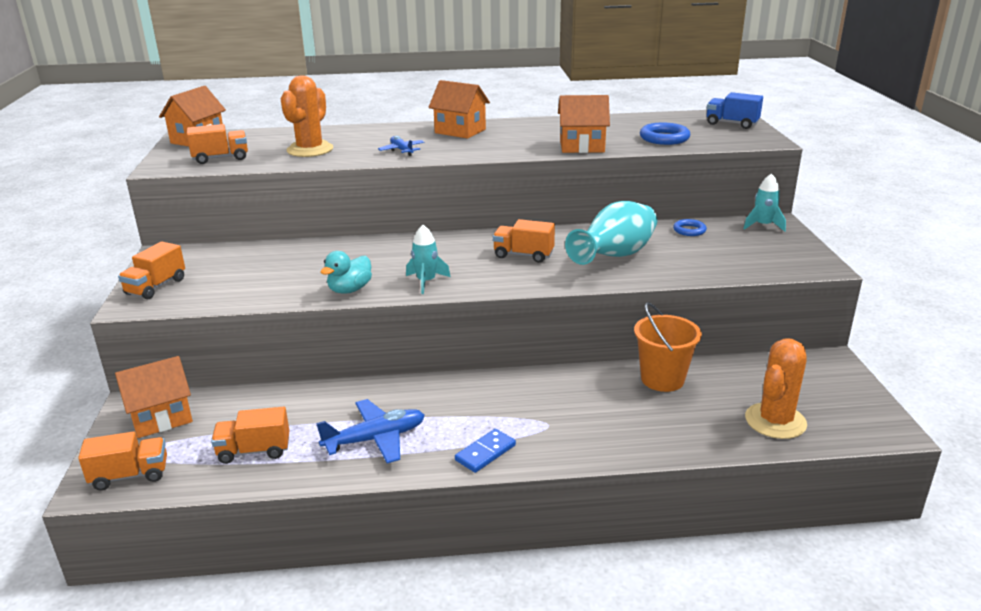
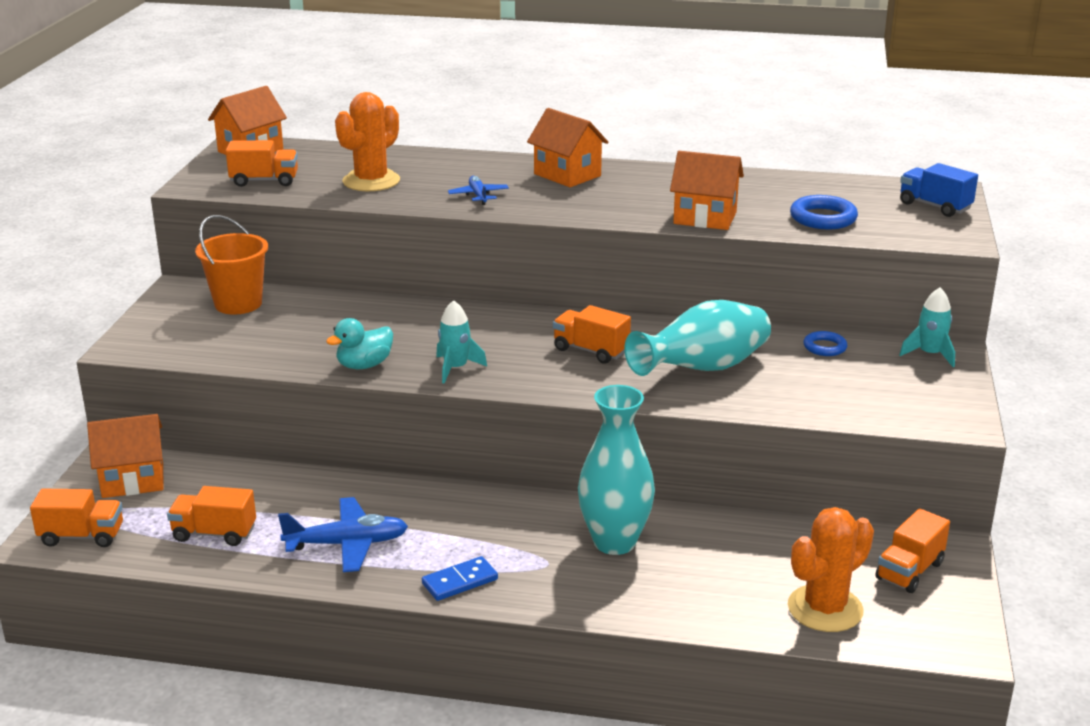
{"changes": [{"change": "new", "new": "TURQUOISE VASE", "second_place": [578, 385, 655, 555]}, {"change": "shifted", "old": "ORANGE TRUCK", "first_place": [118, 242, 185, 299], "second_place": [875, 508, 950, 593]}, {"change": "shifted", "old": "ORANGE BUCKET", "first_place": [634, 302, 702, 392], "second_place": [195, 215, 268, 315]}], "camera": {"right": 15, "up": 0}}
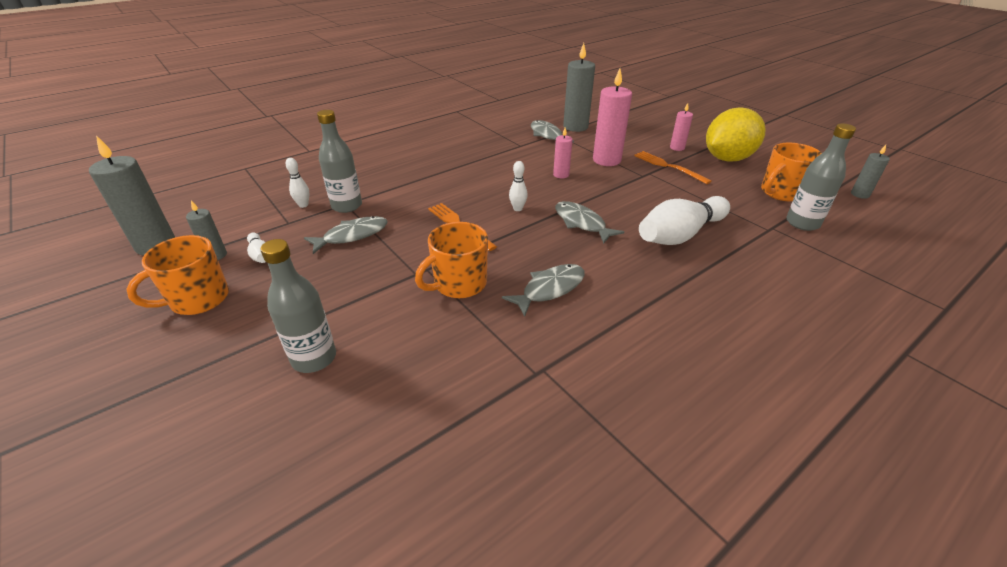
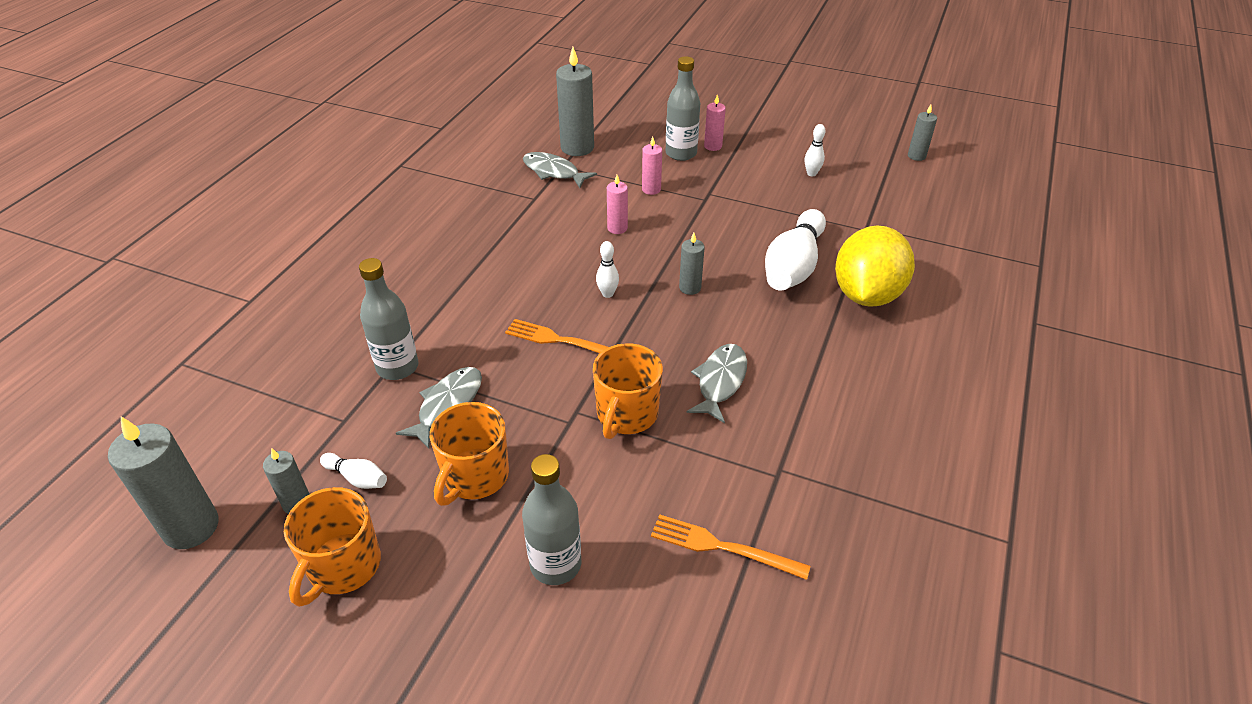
{"changes": [{"change": "shifted", "old": "WHITE BOWLING PIN", "first_place": [286, 158, 309, 208], "second_place": [805, 124, 826, 176]}, {"change": "shifted", "old": "ORANGE FORK", "first_place": [634, 151, 712, 184], "second_place": [651, 514, 810, 580]}, {"change": "shifted", "old": "YELLOW LEMON", "first_place": [706, 107, 766, 162], "second_place": [835, 225, 915, 307]}, {"change": "shifted", "old": "ORANGE MUG", "first_place": [761, 143, 822, 201], "second_place": [430, 402, 509, 506]}, {"change": "shifted", "old": "GREY BOTTLE", "first_place": [786, 123, 856, 231], "second_place": [666, 56, 700, 161]}, {"change": "swapped", "old": "GREY FISH", "new": "GREY CANDLE", "first_place": [555, 201, 624, 244], "second_place": [679, 233, 705, 295]}, {"change": "scaled", "old": "PINK CANDLE", "first_place": [593, 69, 632, 166], "second_place": [642, 137, 662, 195], "factor": 0.54}], "camera": {"right": -30, "up": 5}}
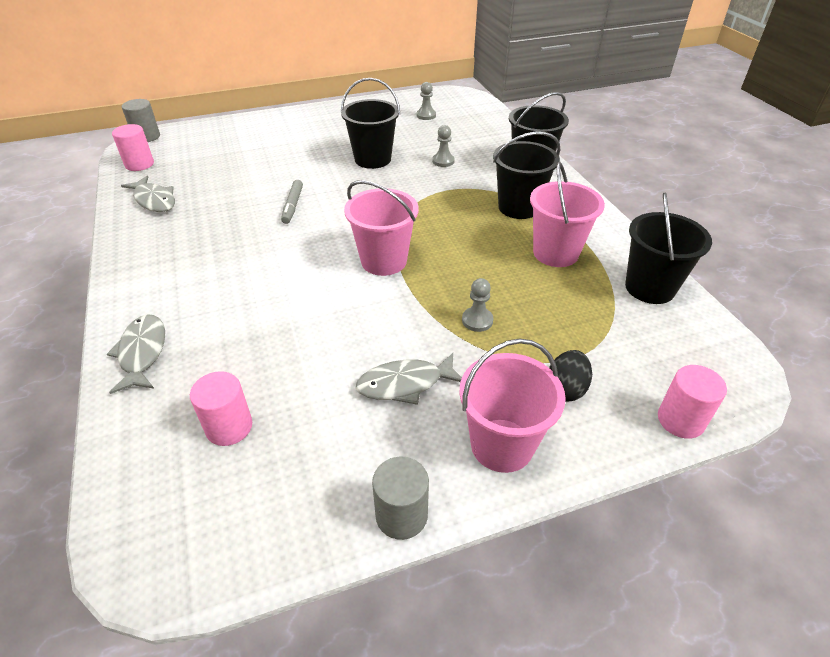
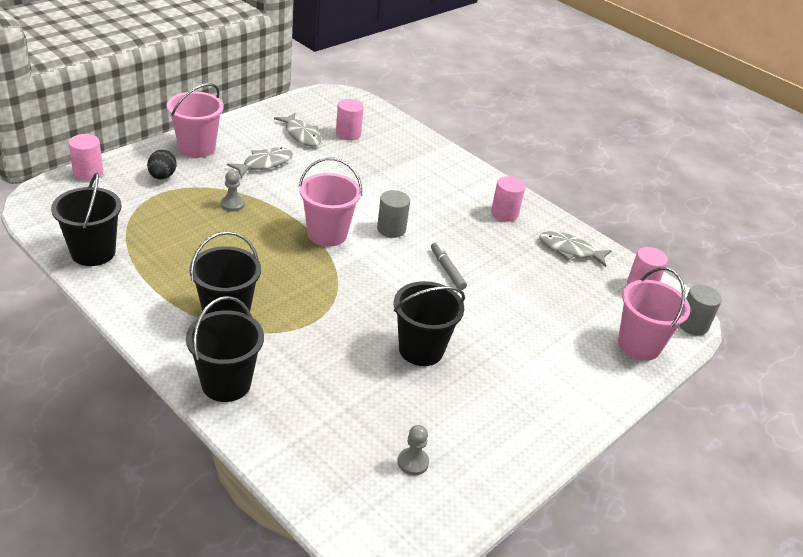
{"changes": [{"change": "gone", "old": "GREY PAWN", "first_place": [432, 125, 455, 167]}, {"change": "new", "new": "PINK CYLINDER", "second_place": [491, 176, 525, 222]}, {"change": "shifted", "old": "GREY FISH", "first_place": [107, 314, 165, 394], "second_place": [274, 113, 321, 147]}, {"change": "shifted", "old": "GREY CYLINDER", "first_place": [372, 457, 429, 540], "second_place": [377, 190, 410, 238]}, {"change": "shifted", "old": "PINK BUCKET", "first_place": [530, 162, 605, 267], "second_place": [618, 267, 690, 361]}], "camera": {"right": 150, "up": -5}}
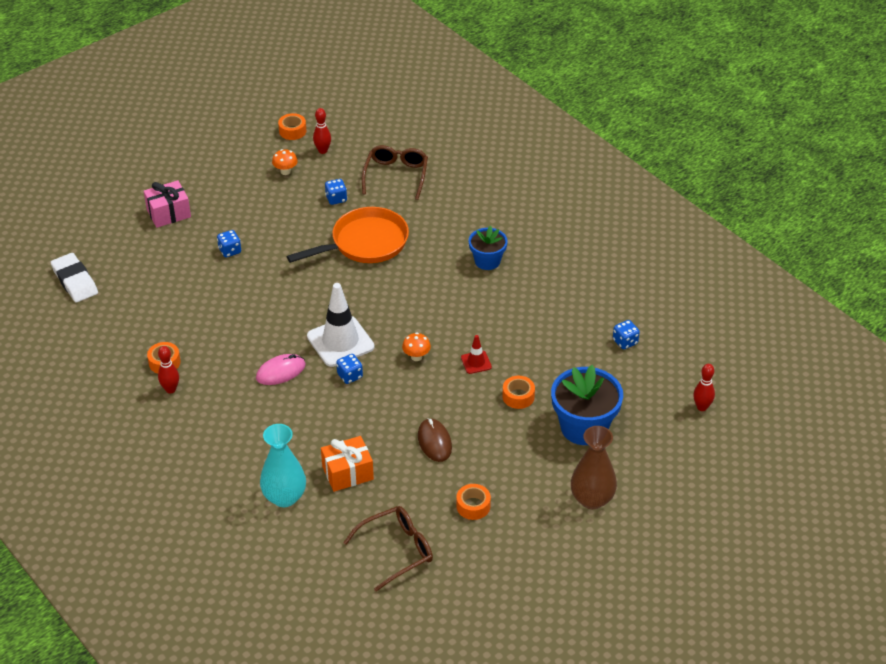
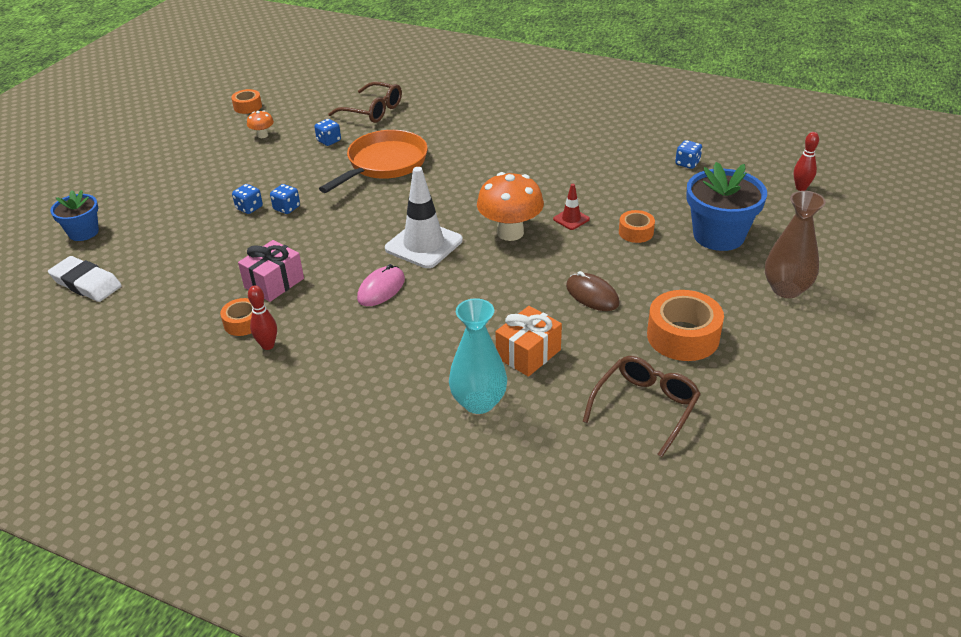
{"changes": [{"change": "gone", "old": "RED BOWLING PIN", "first_place": [313, 108, 331, 154]}, {"change": "shifted", "old": "PINK GIFT", "first_place": [144, 180, 191, 228], "second_place": [238, 240, 304, 302]}, {"change": "shifted", "old": "BLUE DICE", "first_place": [336, 354, 363, 384], "second_place": [270, 184, 300, 214]}, {"change": "shifted", "old": "BLUE FLOWER POT", "first_place": [469, 226, 508, 270], "second_place": [50, 190, 99, 241]}, {"change": "rotated", "old": "BROWN GLASSES", "first_place": [362, 145, 428, 200], "second_place": [328, 82, 402, 123], "degrees": 135}, {"change": "scaled", "old": "ORANGE MUSHROOM", "first_place": [402, 333, 431, 361], "second_place": [477, 172, 544, 241], "factor": 2.11}, {"change": "scaled", "old": "ORANGE TAPE", "first_place": [456, 484, 491, 520], "second_place": [647, 290, 724, 361], "factor": 1.8}], "camera": {"right": -25, "up": -5}}
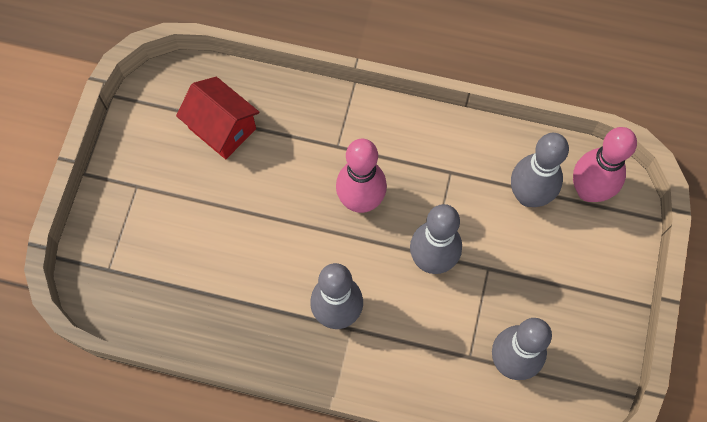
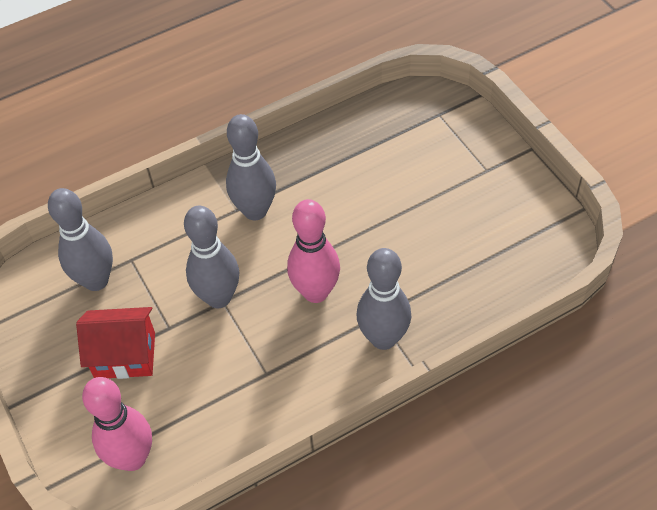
{"changes": [{"change": "shifted", "old": "RED HOUSE", "first_place": [176, 77, 260, 159], "second_place": [76, 307, 155, 379]}, {"change": "shifted", "old": "GREY BOWLING PIN", "first_place": [511, 133, 569, 207], "second_place": [356, 248, 411, 350]}], "camera": {"right": 140, "up": -15}}
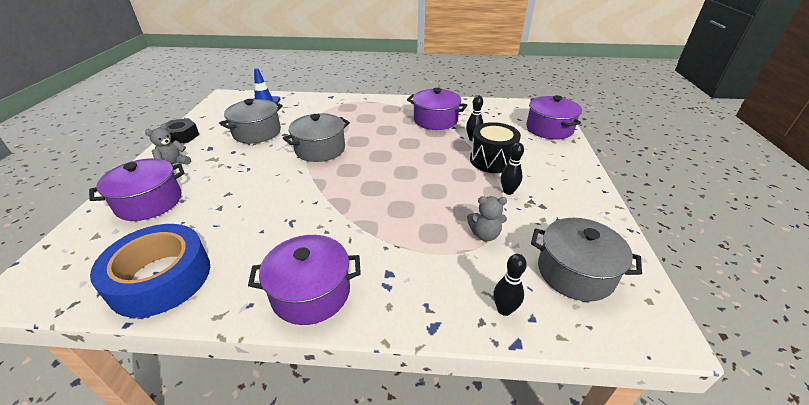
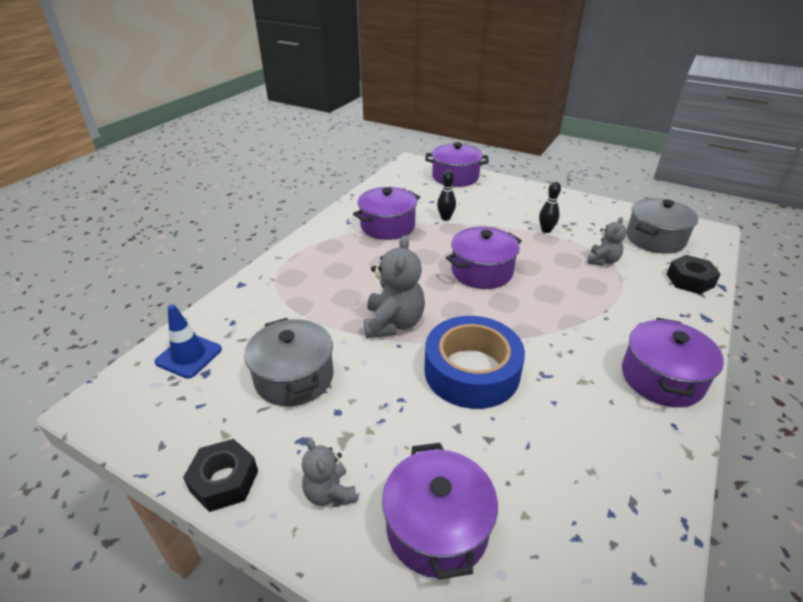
{"changes": [{"change": "gone", "old": "BLACK DRUM", "first_place": [470, 122, 521, 173]}, {"change": "new", "new": "PURPLE POT", "second_place": [446, 227, 522, 289]}, {"change": "shifted", "old": "BLUE TAPE", "first_place": [90, 224, 210, 318], "second_place": [425, 316, 525, 409]}, {"change": "swapped", "old": "GREY POT", "new": "GREY TEDDY BEAR", "first_place": [283, 114, 350, 162], "second_place": [364, 236, 425, 338]}, {"change": "swapped", "old": "BLACK BOWLING PIN", "new": "BLACK NUT", "first_place": [493, 254, 527, 316], "second_place": [667, 255, 721, 294]}], "camera": {"right": -65, "up": 0}}
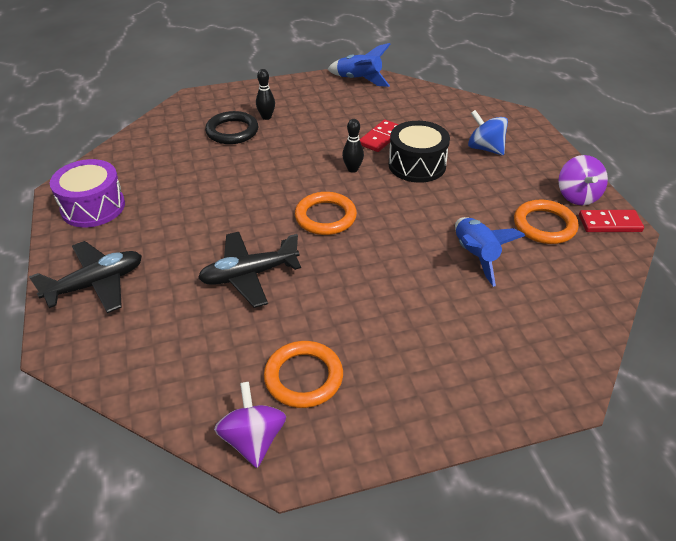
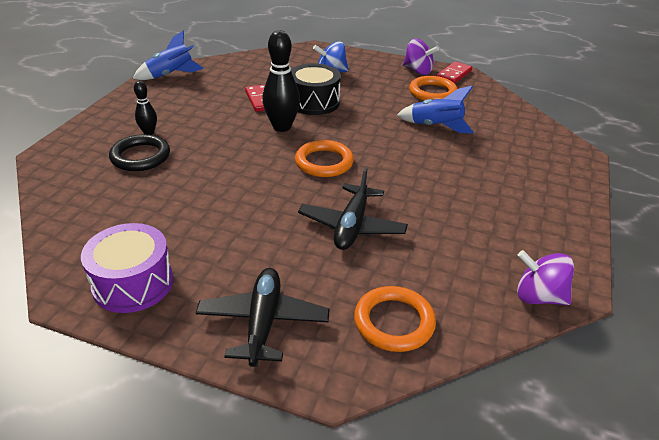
{"changes": [{"change": "shifted", "old": "ORANGE RING", "first_place": [264, 341, 343, 408], "second_place": [354, 286, 436, 352]}, {"change": "scaled", "old": "BLACK BOWLING PIN", "first_place": [342, 119, 364, 173], "second_place": [262, 30, 300, 132], "factor": 1.81}], "camera": {"right": -55, "up": -5}}
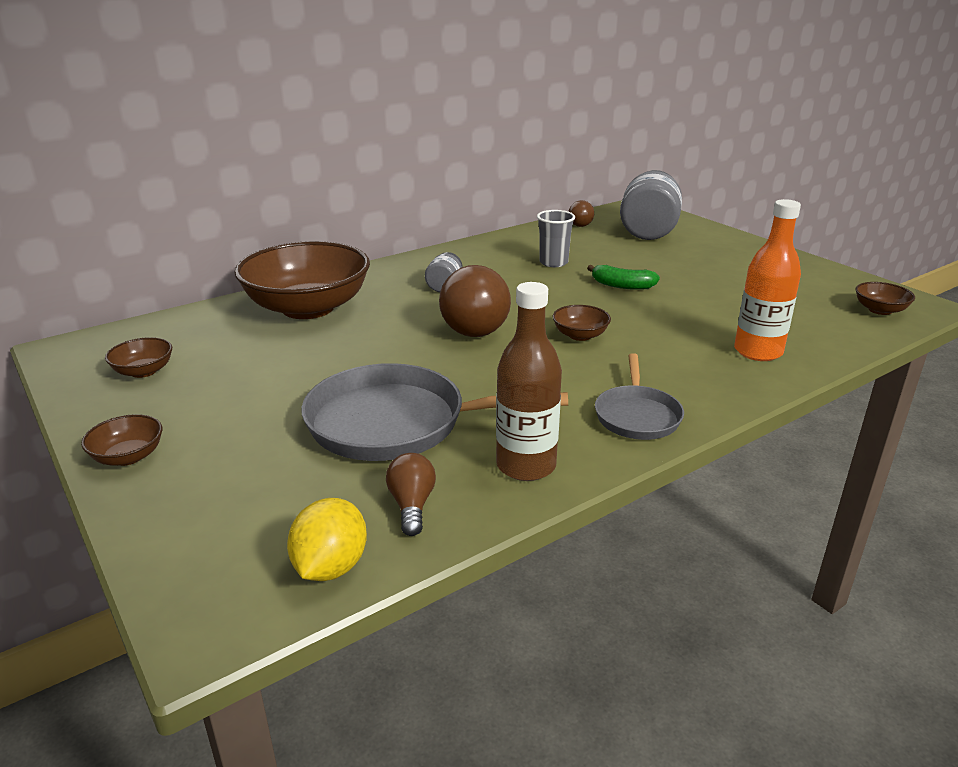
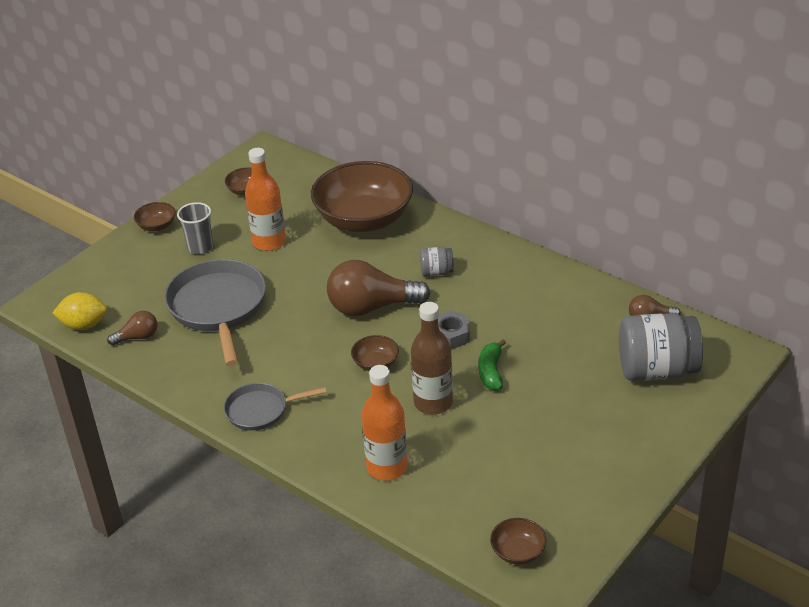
{"changes": [{"change": "new", "new": "ORANGE BOTTLE", "second_place": [245, 148, 286, 251]}, {"change": "new", "new": "GREY NUT", "second_place": [438, 310, 470, 350]}, {"change": "shifted", "old": "BROWN BOTTLE", "first_place": [496, 282, 562, 481], "second_place": [411, 302, 453, 415]}, {"change": "shifted", "old": "GREY CUP", "first_place": [537, 210, 575, 267], "second_place": [177, 202, 213, 254]}], "camera": {"right": 75, "up": 10}}
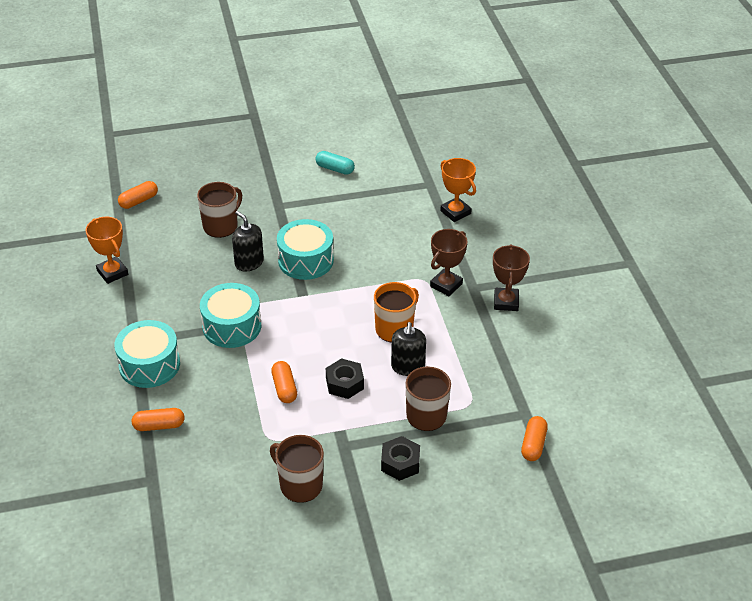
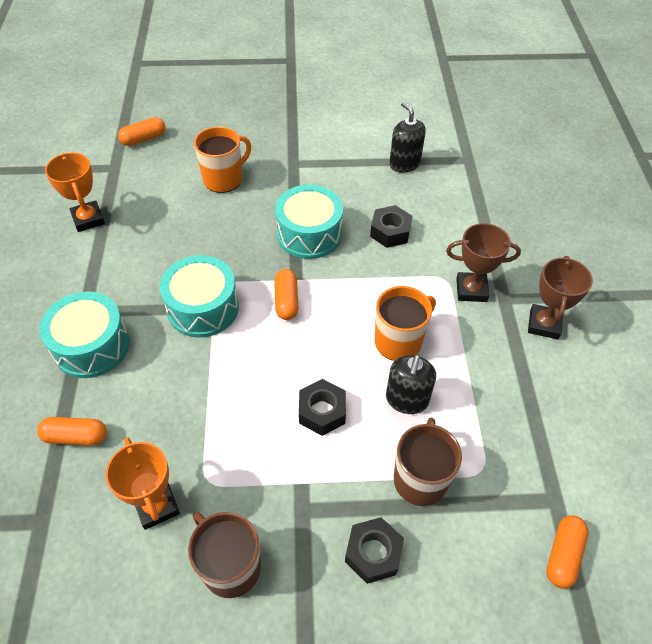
{"changes": [{"change": "gone", "old": "TURQUOISE CAPSULE", "first_place": [316, 151, 355, 175]}, {"change": "new", "new": "BLACK NUT", "second_place": [370, 205, 412, 248]}, {"change": "shifted", "old": "BLACK SOAP DISPENSER", "first_place": [232, 211, 264, 271], "second_place": [389, 102, 426, 173]}, {"change": "shifted", "old": "ORANGE CAPSULE", "first_place": [271, 361, 297, 403], "second_place": [274, 269, 299, 320]}, {"change": "shifted", "old": "ORANGE TROPHY", "first_place": [440, 158, 476, 222], "second_place": [105, 437, 180, 530]}, {"change": "repainted", "old": "BROWN MUG", "new": "ORANGE MUG", "first_place": [197, 182, 242, 238], "second_place": [194, 126, 251, 193]}, {"change": "rotated", "old": "BROWN TROPHY", "first_place": [430, 229, 467, 296], "second_place": [446, 223, 521, 302], "degrees": 45}], "camera": {"right": 10, "up": 10}}
